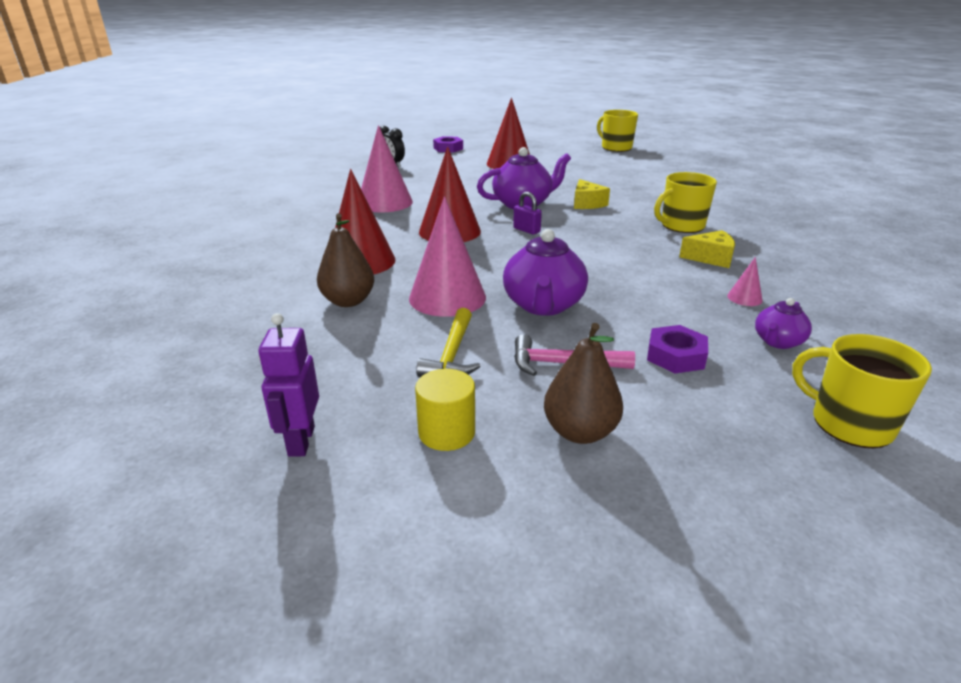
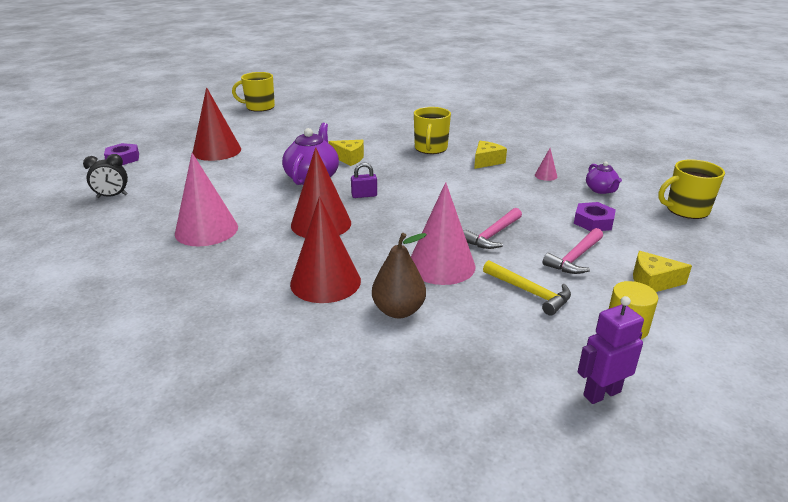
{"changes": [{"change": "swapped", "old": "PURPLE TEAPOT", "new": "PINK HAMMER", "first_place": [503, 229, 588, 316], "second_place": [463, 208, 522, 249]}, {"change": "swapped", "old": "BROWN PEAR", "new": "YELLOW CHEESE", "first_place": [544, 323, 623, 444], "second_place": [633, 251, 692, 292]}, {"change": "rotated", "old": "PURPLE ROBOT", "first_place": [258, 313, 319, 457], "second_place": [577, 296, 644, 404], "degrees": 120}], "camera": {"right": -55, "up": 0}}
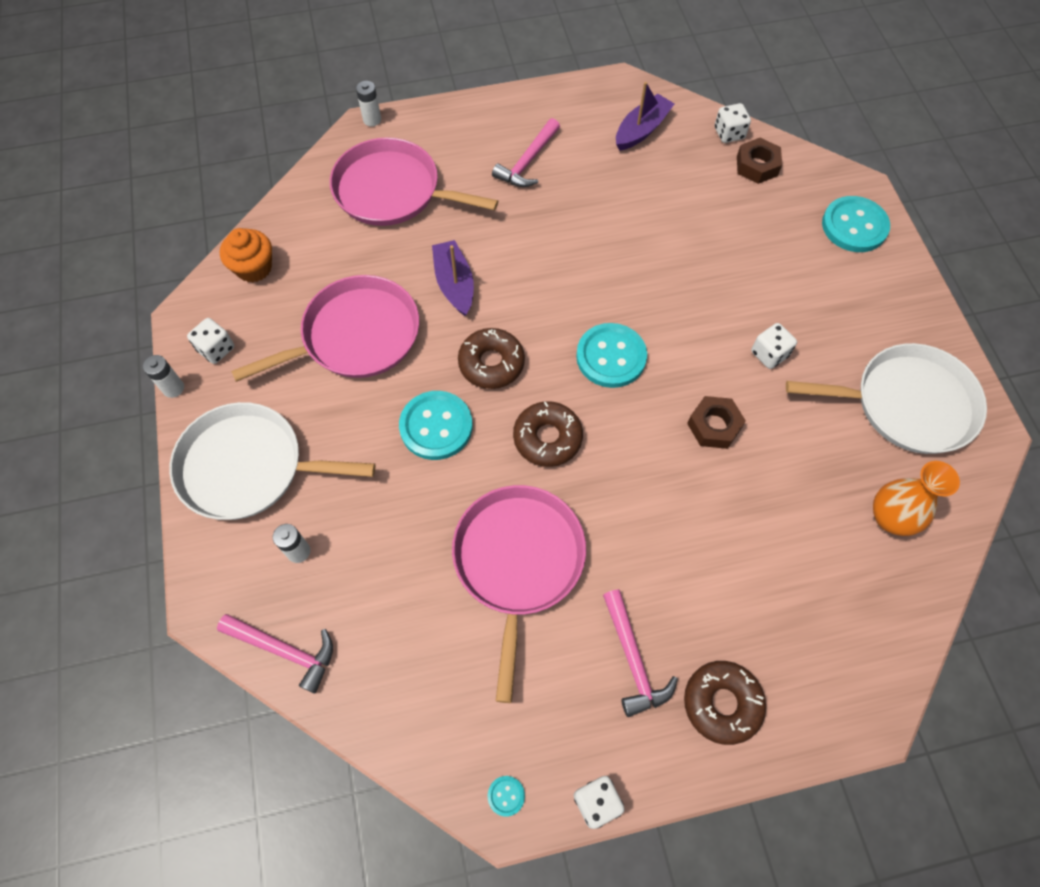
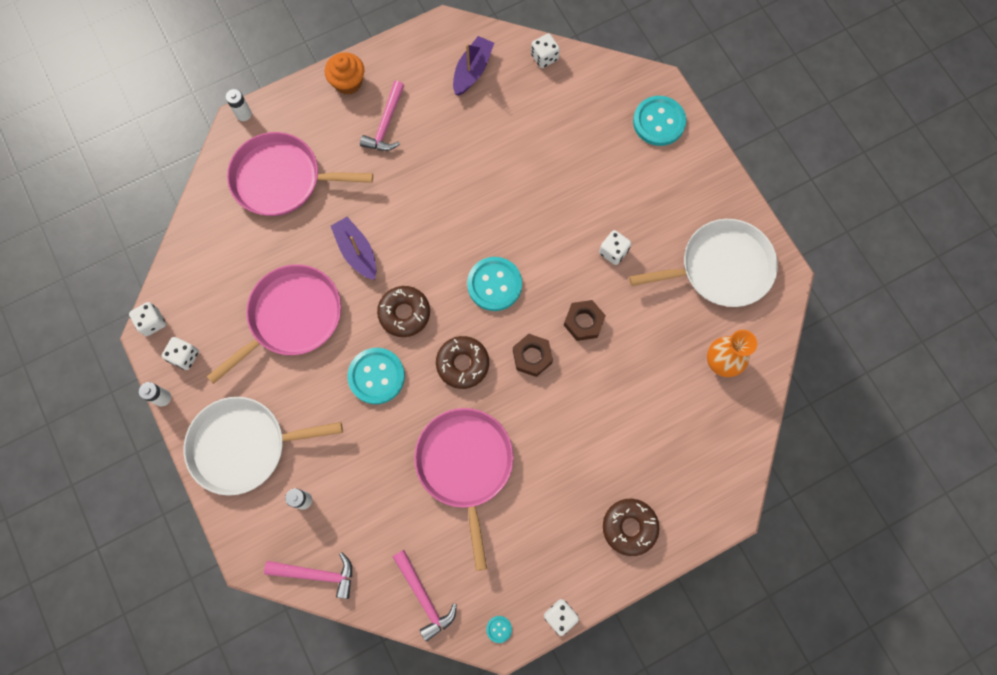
{"changes": [{"change": "new", "new": "WHITE DICE", "second_place": [129, 302, 166, 336]}, {"change": "shifted", "old": "ORANGE CUPCAKE", "first_place": [220, 228, 272, 283], "second_place": [325, 52, 364, 95]}, {"change": "shifted", "old": "PINK HAMMER", "first_place": [603, 589, 678, 717], "second_place": [393, 550, 457, 642]}, {"change": "shifted", "old": "BROWN NUT", "first_place": [737, 138, 782, 184], "second_place": [513, 334, 553, 377]}], "camera": {"right": -15, "up": 10}}
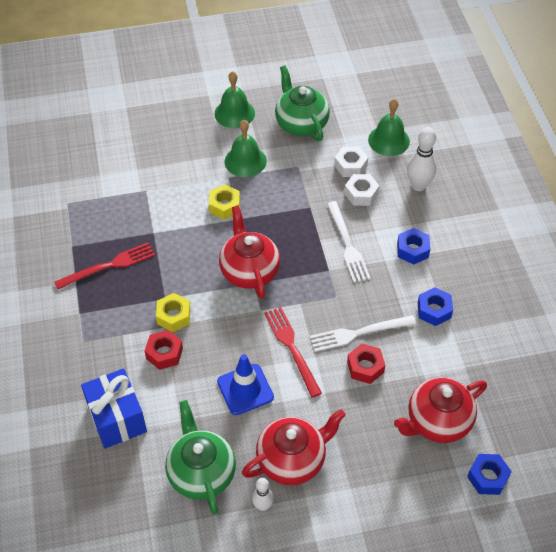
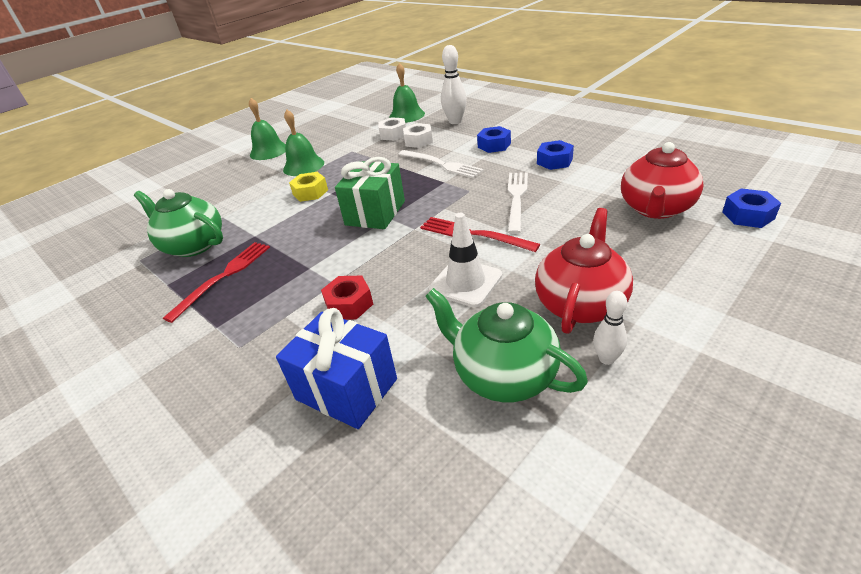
{"changes": [{"change": "gone", "old": "YELLOW NUT", "first_place": [156, 293, 190, 332]}, {"change": "gone", "old": "RED NUT", "first_place": [347, 344, 385, 384]}, {"change": "shifted", "old": "GREEN TEAPOT", "first_place": [275, 65, 330, 141], "second_place": [134, 189, 223, 257]}, {"change": "swapped", "old": "RED TEAPOT", "new": "GREEN GIFT", "first_place": [219, 206, 280, 299], "second_place": [335, 157, 405, 229]}, {"change": "repainted", "old": "BLUE TRAFFIC CONE", "new": "WHITE TRAFFIC CONE", "first_place": [217, 354, 274, 415], "second_place": [429, 213, 502, 307]}, {"change": "rotated", "old": "WHITE FORK", "first_place": [310, 315, 416, 352], "second_place": [508, 172, 528, 234], "degrees": 150}], "camera": {"right": -30, "up": -15}}
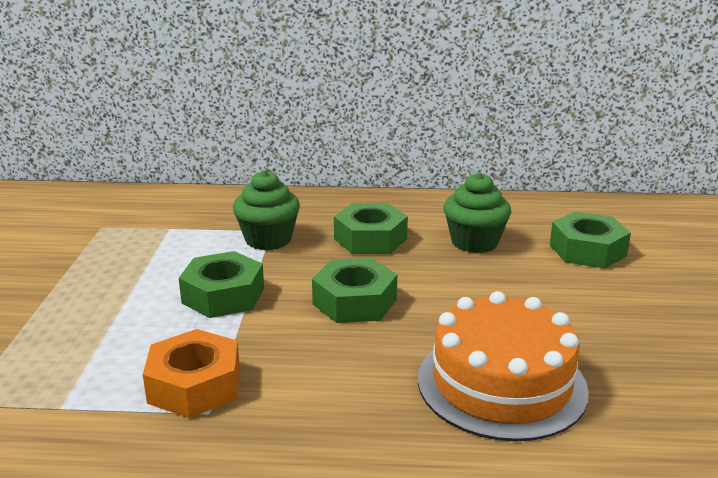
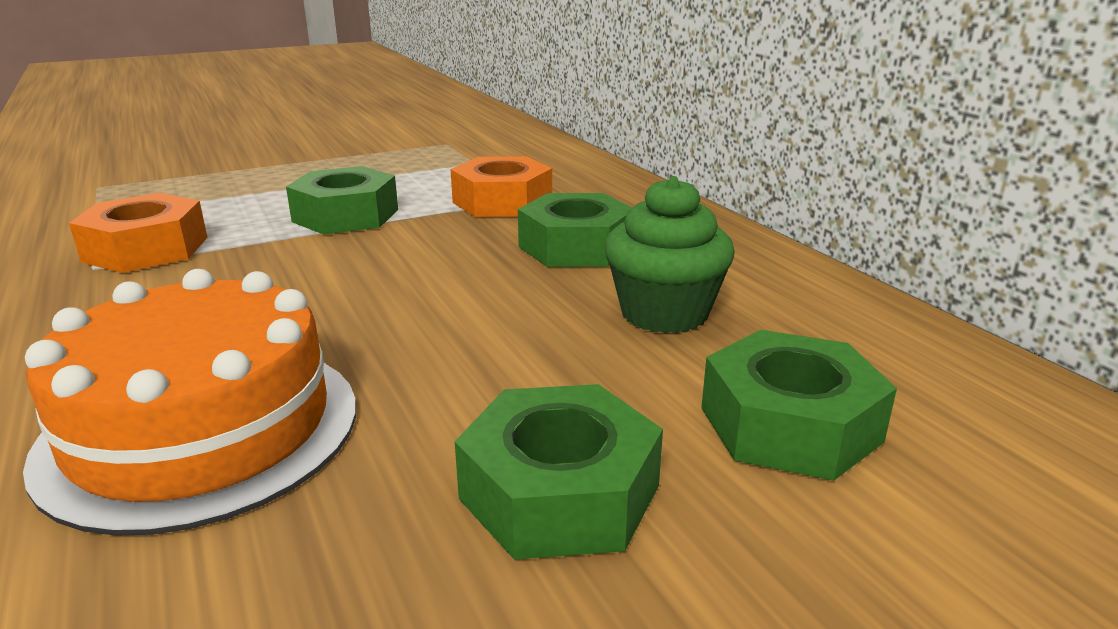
{"changes": [{"change": "shifted", "old": "GREEN NUT", "first_place": [312, 258, 397, 323], "second_place": [455, 384, 663, 560]}, {"change": "swapped", "old": "GREEN CUPCAKE", "new": "ORANGE NUT", "first_place": [233, 170, 300, 250], "second_place": [450, 156, 552, 217]}], "camera": {"right": 60, "up": 0}}
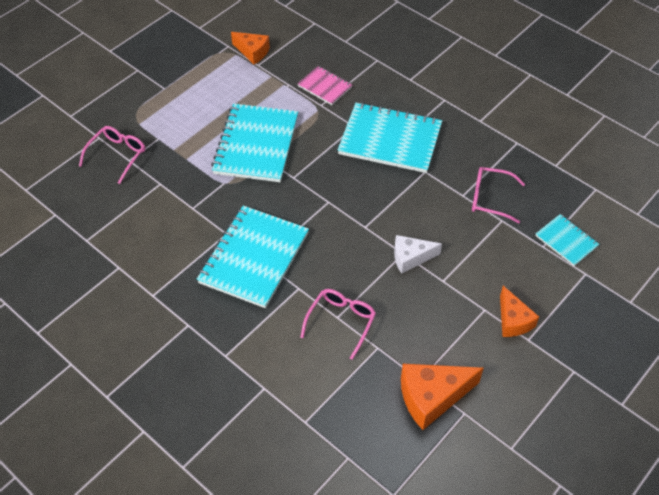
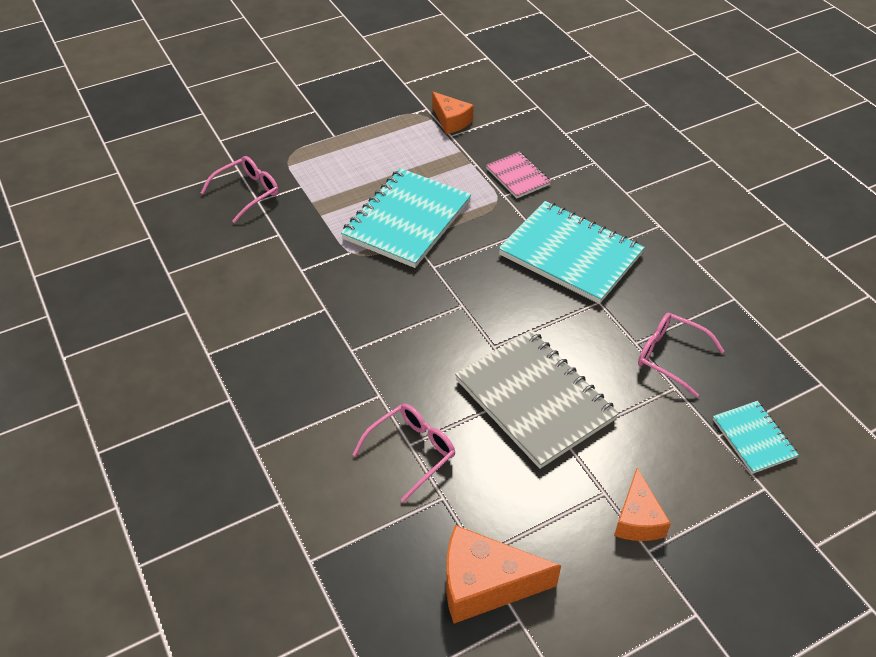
{"changes": [{"change": "gone", "old": "TURQUOISE NOTEBOOK", "first_place": [197, 206, 309, 308]}, {"change": "swapped", "old": "WHITE CHEESE", "new": "GREY NOTEBOOK", "first_place": [394, 235, 442, 274], "second_place": [455, 330, 619, 469]}], "camera": {"right": 20, "up": -5}}
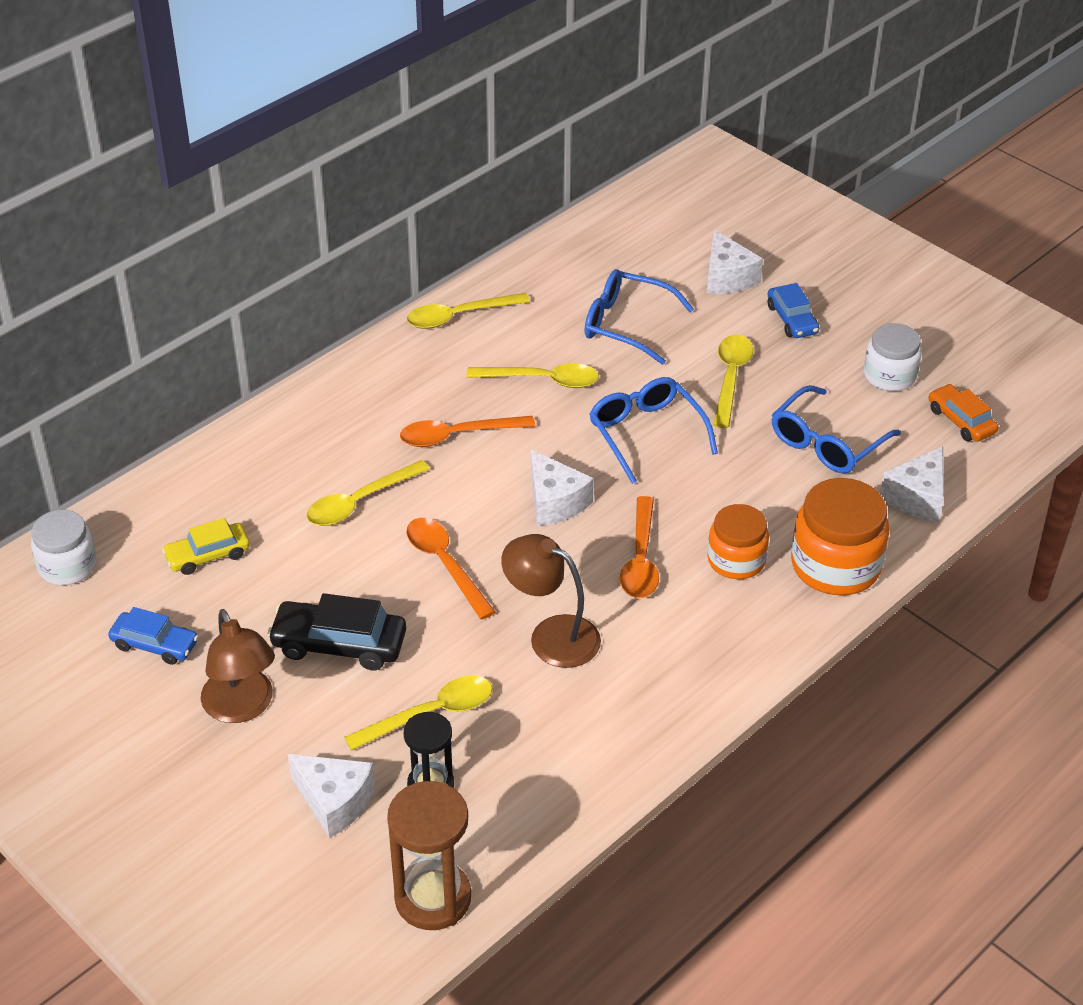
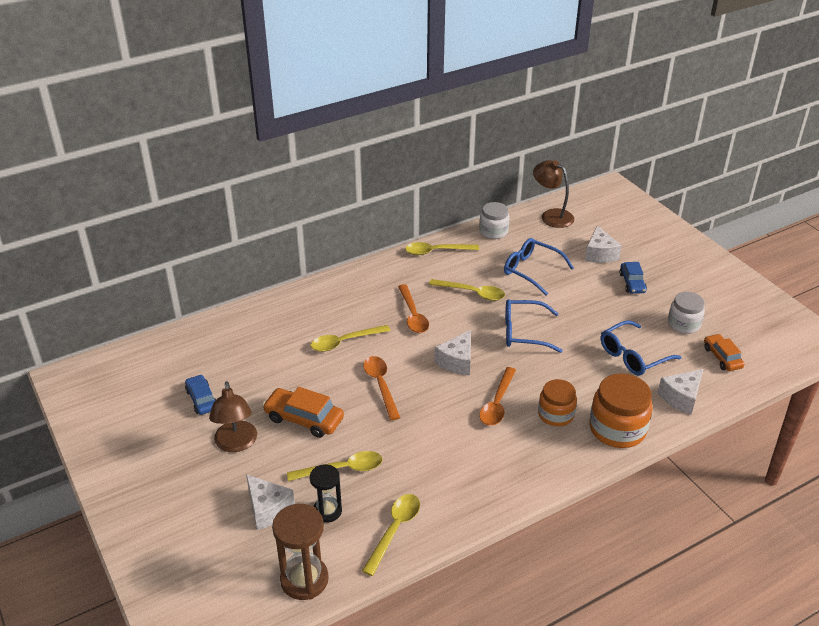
{"changes": [{"change": "gone", "old": "YELLOW CAR", "first_place": [162, 518, 250, 575]}, {"change": "shifted", "old": "WHITE JAR", "first_place": [31, 510, 97, 585], "second_place": [479, 202, 510, 239]}, {"change": "shifted", "old": "BROWN LAMP", "first_place": [501, 534, 601, 668], "second_place": [533, 160, 574, 228]}, {"change": "shifted", "old": "YELLOW SPOON", "first_place": [713, 335, 753, 428], "second_place": [362, 494, 420, 576]}, {"change": "repainted", "old": "BLACK CAR", "new": "ORANGE CAR", "first_place": [267, 593, 406, 670], "second_place": [263, 387, 344, 438]}, {"change": "rotated", "old": "BLUE CAR", "first_place": [108, 607, 198, 665], "second_place": [185, 374, 216, 415], "degrees": -150}, {"change": "rotated", "old": "ORANGE SPOON", "first_place": [400, 416, 535, 447], "second_place": [398, 284, 429, 333], "degrees": -105}, {"change": "rotated", "old": "WHITE CHEESE", "first_place": [531, 450, 594, 526], "second_place": [434, 330, 471, 375], "degrees": 45}, {"change": "rotated", "old": "BLUE GLASSES", "first_place": [589, 377, 718, 484], "second_place": [505, 299, 562, 353], "degrees": -75}], "camera": {"right": 15, "up": -5}}
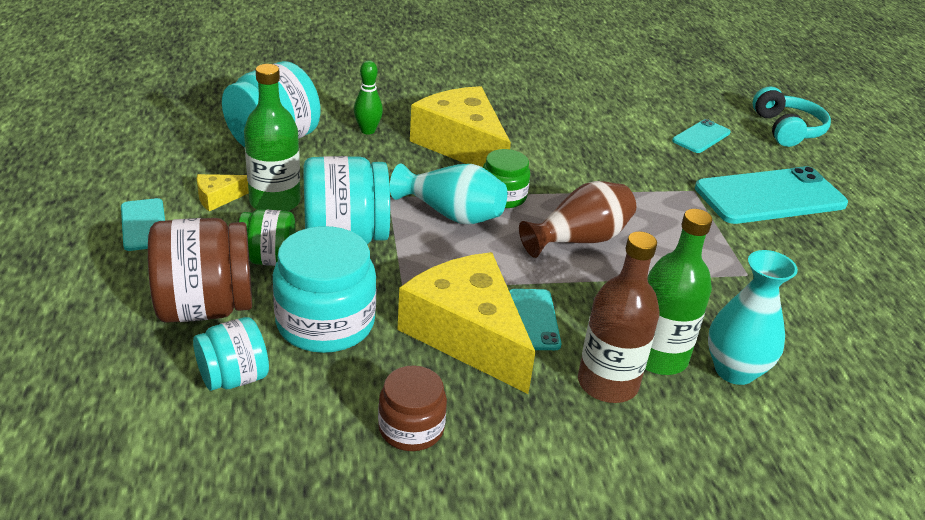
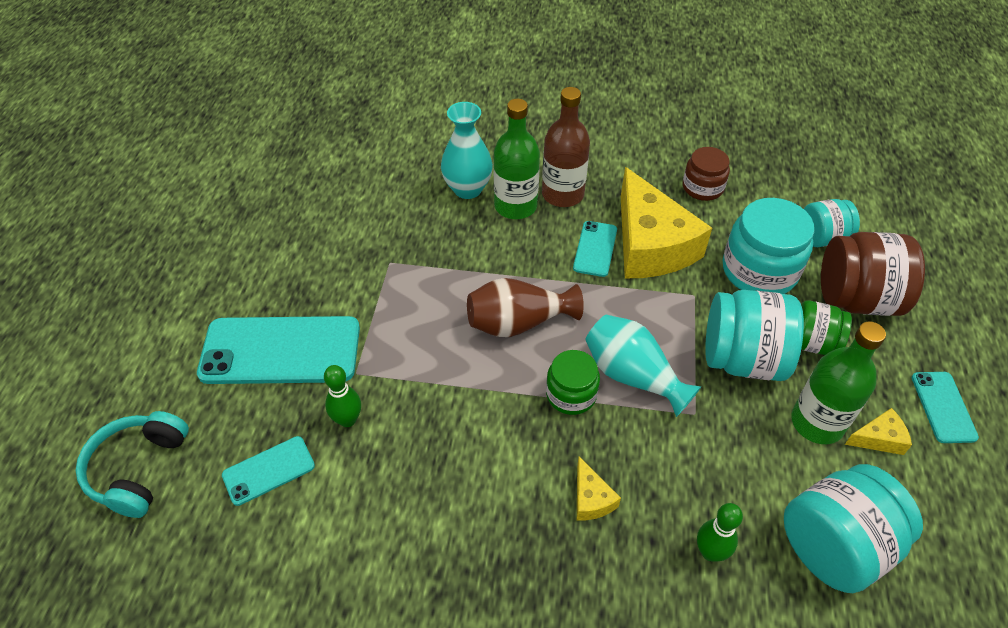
{"changes": [{"change": "new", "new": "GREEN BOWLING PIN", "second_place": [324, 365, 361, 427]}, {"change": "scaled", "old": "YELLOW CHEESE", "first_place": [410, 86, 511, 167], "second_place": [577, 457, 621, 521], "factor": 0.41}], "camera": {"right": -160, "up": 15}}
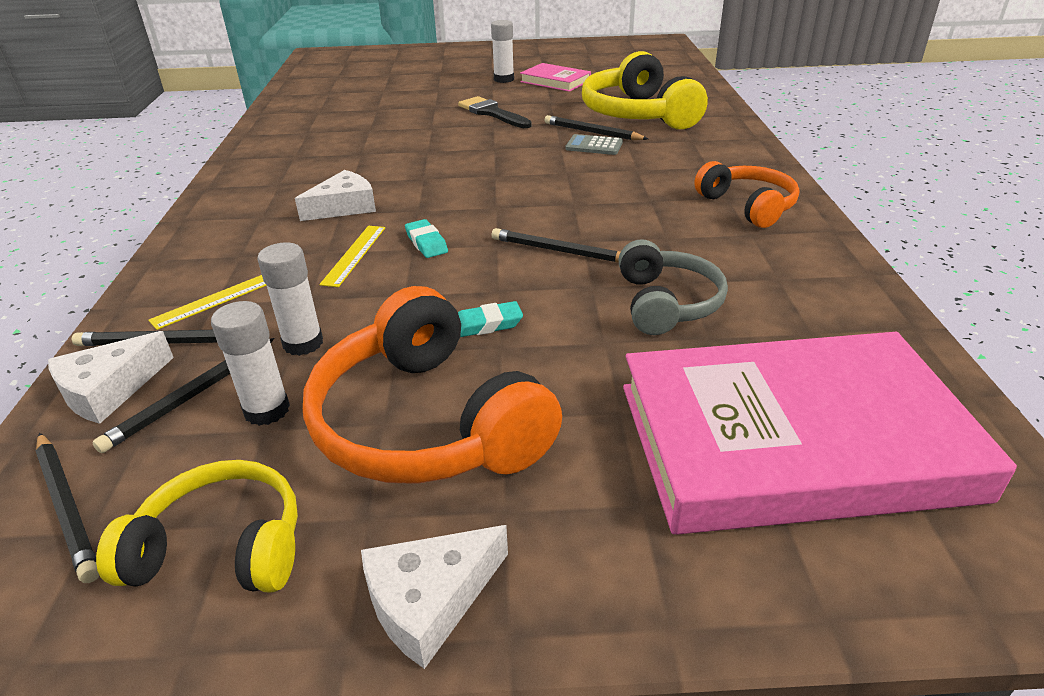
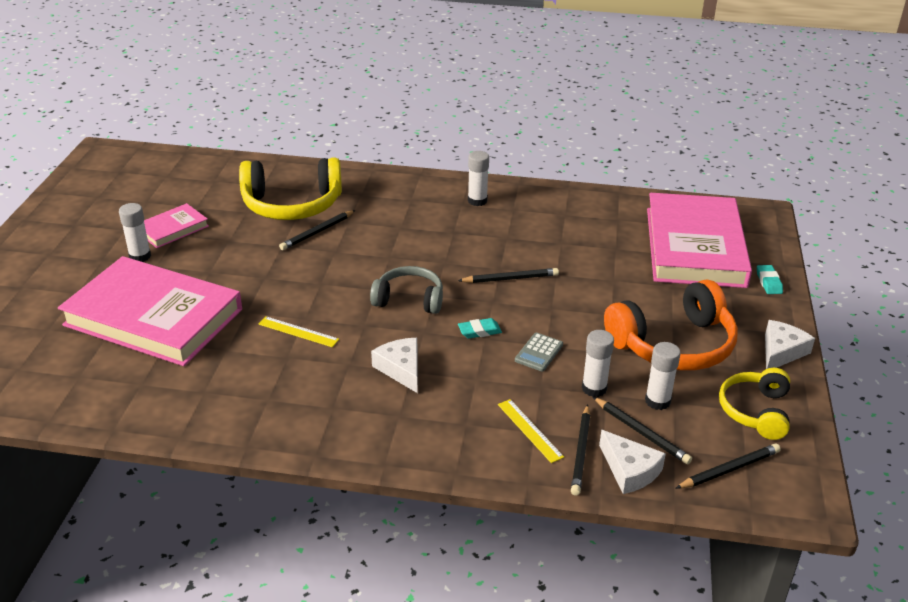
{"changes": [{"change": "gone", "old": "BLACK BRUSH", "first_place": [458, 96, 532, 128]}, {"change": "new", "new": "PINK BOOK", "second_place": [58, 256, 242, 366]}, {"change": "shifted", "old": "YELLOW RULER", "first_place": [319, 226, 385, 287], "second_place": [258, 316, 339, 347]}, {"change": "shifted", "old": "TURQUOISE ERASER", "first_place": [458, 301, 523, 337], "second_place": [757, 265, 783, 294]}, {"change": "shifted", "old": "GREY CALCULATOR", "first_place": [565, 134, 623, 155], "second_place": [515, 333, 563, 372]}, {"change": "shifted", "old": "GREY HEADPHONES", "first_place": [618, 239, 728, 335], "second_place": [370, 266, 443, 314]}, {"change": "swapped", "old": "ORANGE HEADPHONES", "new": "WHITE GLUE STICK", "first_place": [694, 161, 799, 228], "second_place": [468, 151, 489, 206]}, {"change": "rotated", "old": "WHITE CHEESE", "first_place": [361, 525, 508, 669], "second_place": [765, 320, 815, 369], "degrees": -120}, {"change": "rotated", "old": "BLACK PENCIL", "first_place": [491, 228, 621, 263], "second_place": [458, 268, 559, 283], "degrees": -135}], "camera": {"right": -80, "up": 0}}
